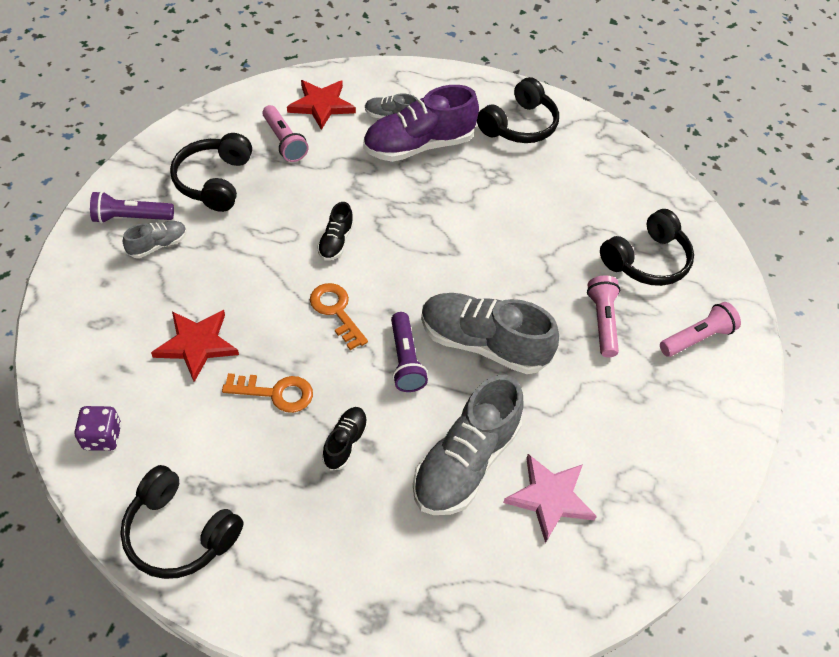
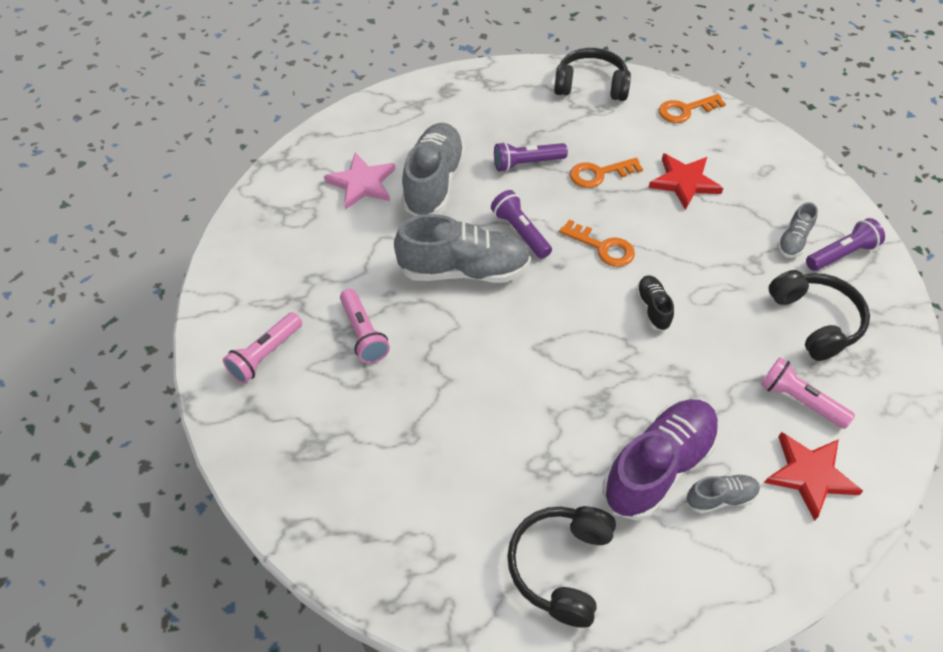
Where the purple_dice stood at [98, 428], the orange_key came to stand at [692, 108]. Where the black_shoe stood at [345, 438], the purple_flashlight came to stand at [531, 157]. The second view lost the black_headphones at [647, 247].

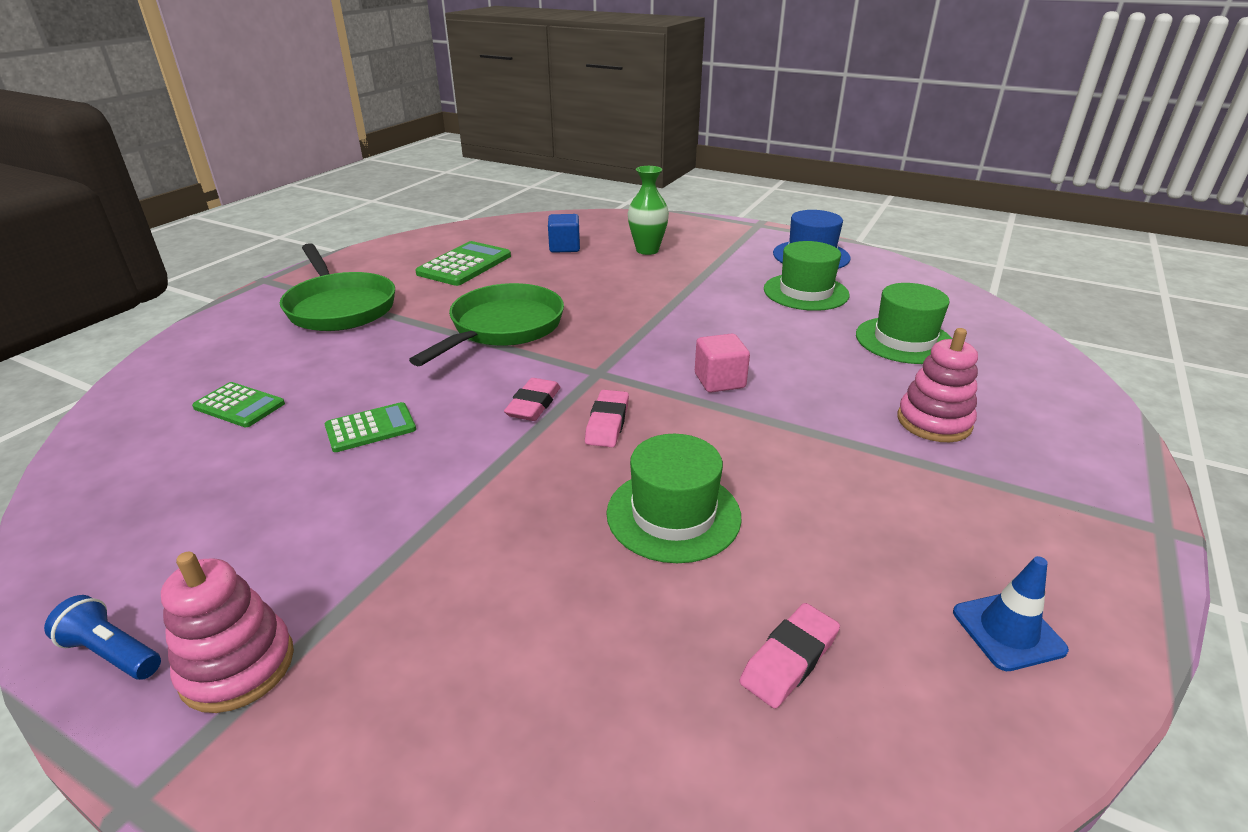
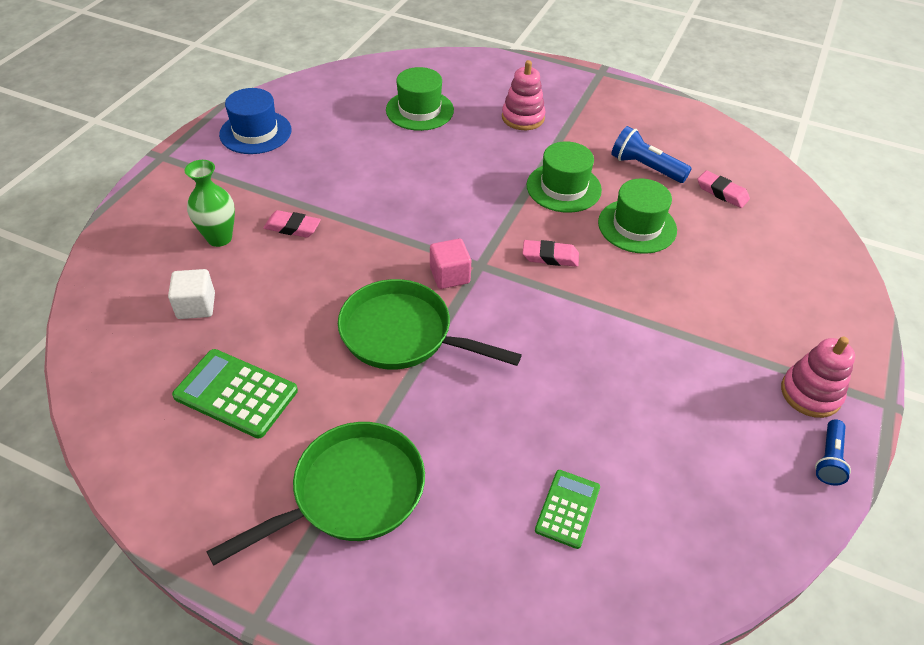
The second view lost the green_calculator at [370, 427]. The pink_eraser ended up elsewhere, having gone from [532, 399] to [292, 224]. What was the blue_cube at [564, 233] turned into the white_cube at [191, 294]. The pink_cube ended up elsewhere, having gone from [722, 363] to [450, 264]. The green_hat ended up elsewhere, having gone from [806, 276] to [564, 177]. The second view lost the blue_traffic_cone at [1011, 613]. The second view gained the blue_flashlight at [651, 154].

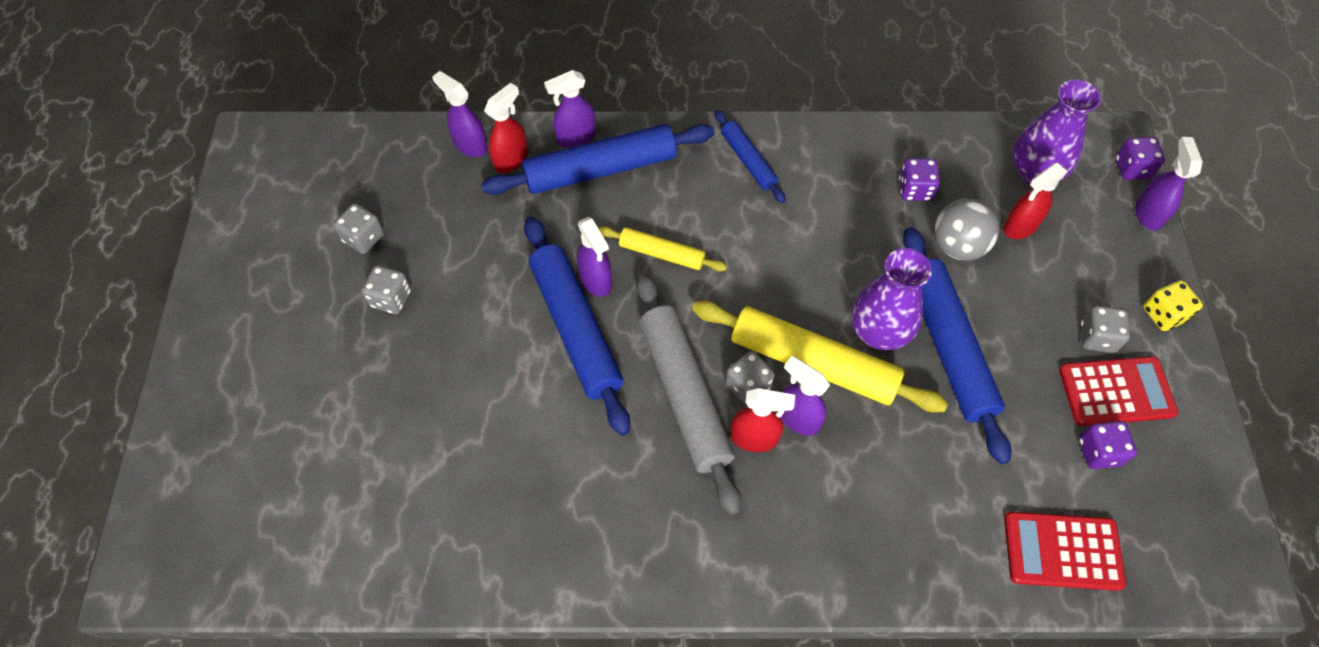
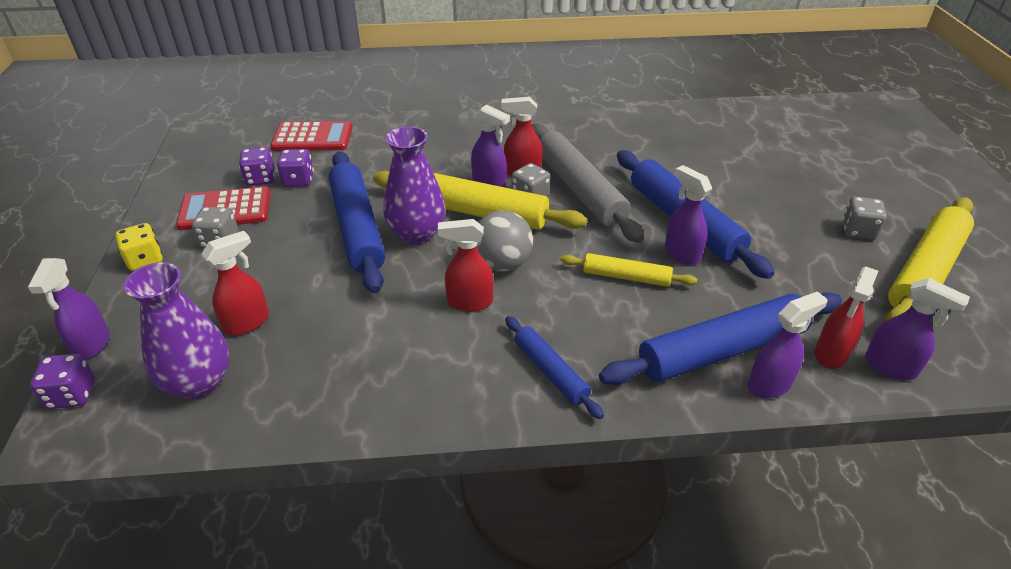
Where the grey_dice stood at [358, 228], the yellow_rolling_pin came to stand at [929, 259]. The purple_dice ended up elsewhere, having gone from [919, 179] to [295, 168]. The grey_ball ended up elsewhere, having gone from [966, 229] to [505, 241]. The second view gained the red_spray_bottle at [466, 265].

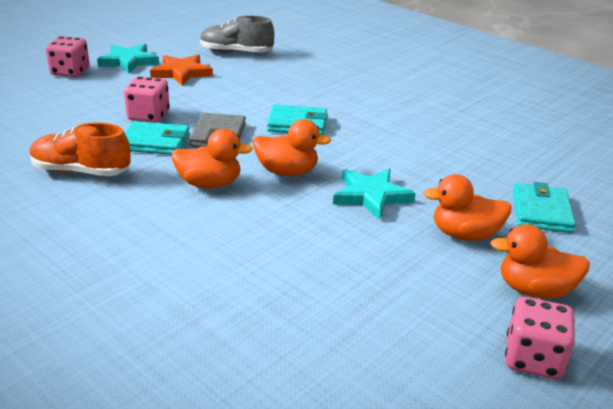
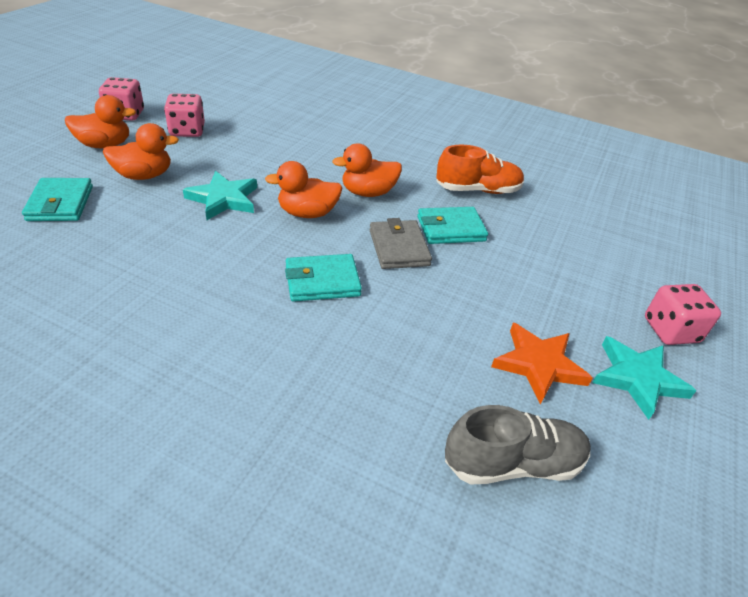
The pink_dice ended up elsewhere, having gone from [147, 99] to [184, 115].

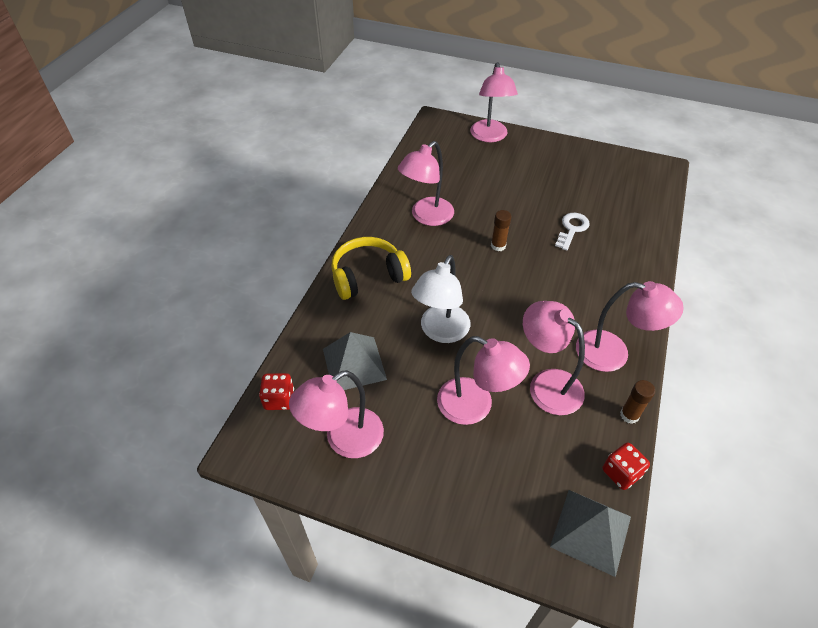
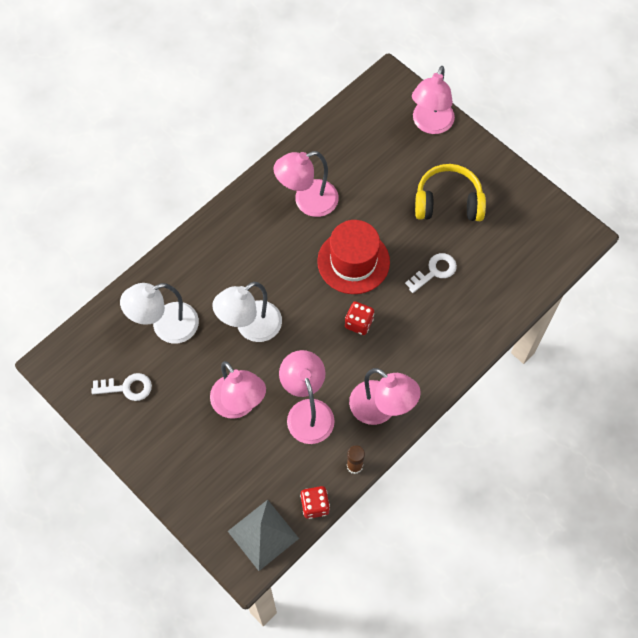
The red_dice ended up elsewhere, having gone from [276, 391] to [359, 318]. Where the pink_lamp stood at [336, 414], the white_key came to stand at [121, 387]. Where the grey_pyramid stood at [355, 361], the white_lamp came to stand at [159, 313]. The yellow_headphones ended up elsewhere, having gone from [371, 268] to [450, 192]. Where the brown_glue_stick stood at [501, 230], the red_hat came to stand at [353, 257].

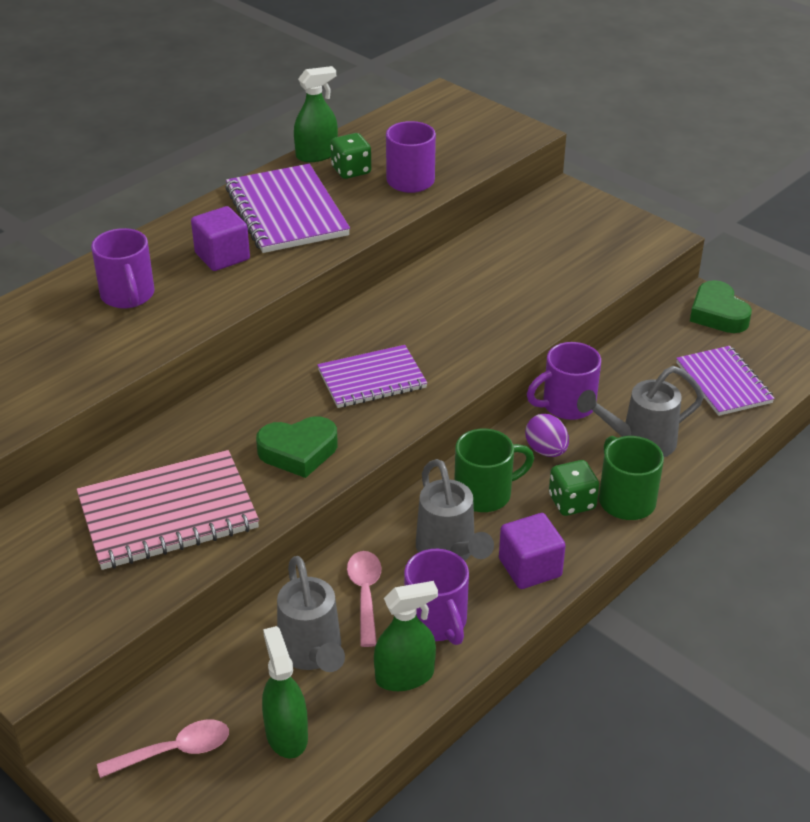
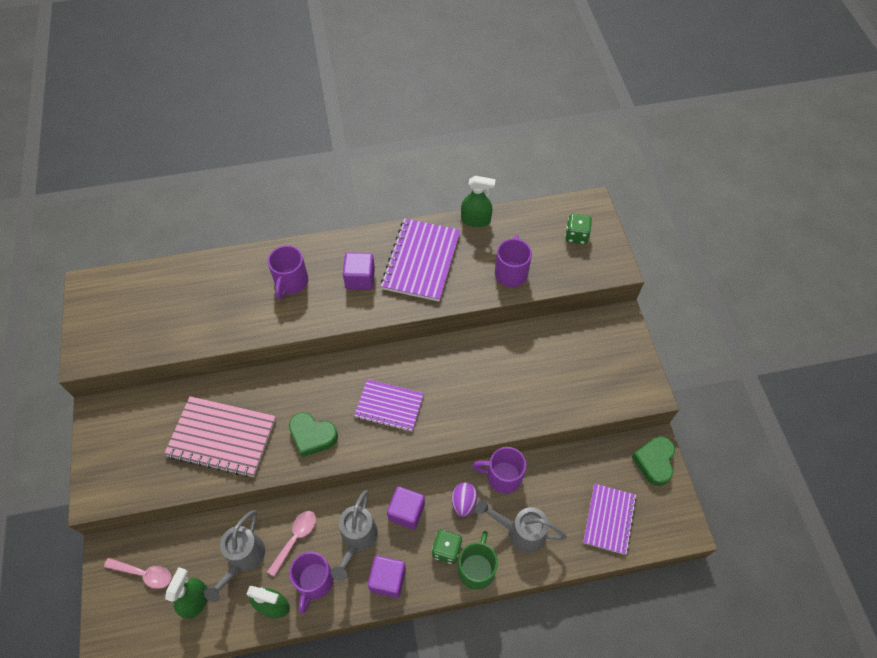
The green_dice ended up elsewhere, having gone from [351, 156] to [578, 228]. Where the green_mug stood at [494, 470], the purple_cube came to stand at [406, 508].

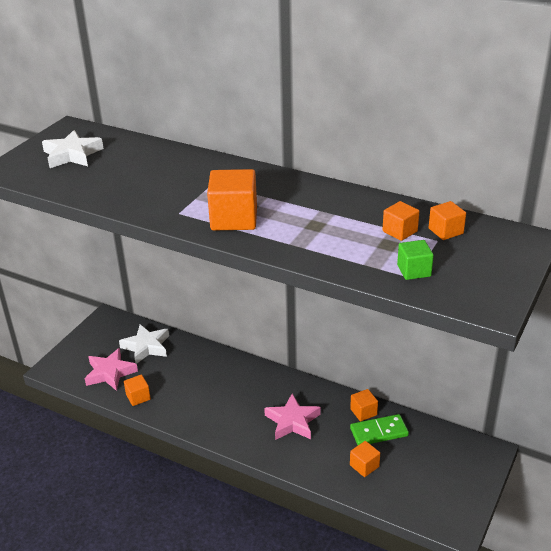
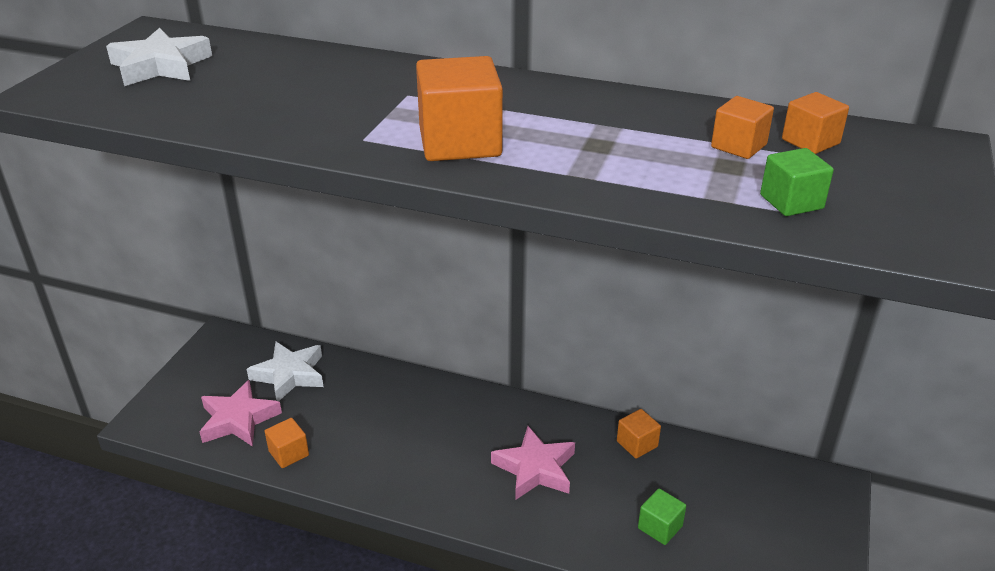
The second view lost the green_domino at [379, 429]. What was the orange_cube at [365, 459] turned into the green_cube at [662, 516].

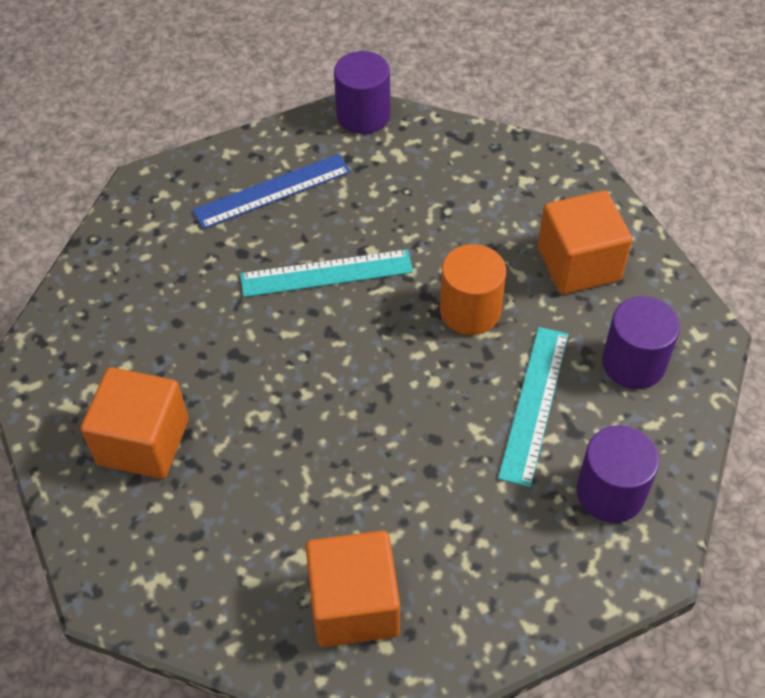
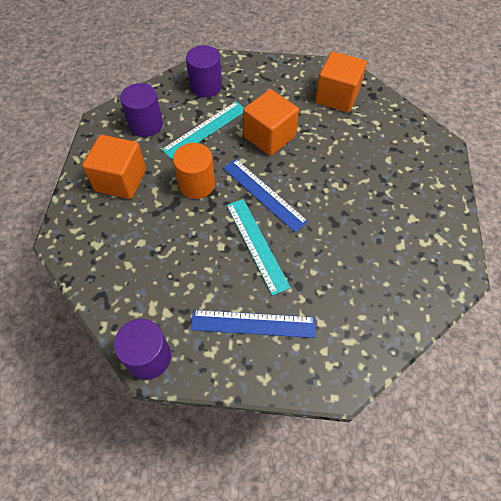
The orange_cube ended up elsewhere, having gone from [134, 423] to [271, 122]. The turquoise_ruler at [326, 273] ended up facing another way, 45 degrees clockwise from before. The second view gained the blue_ruler at [266, 196].

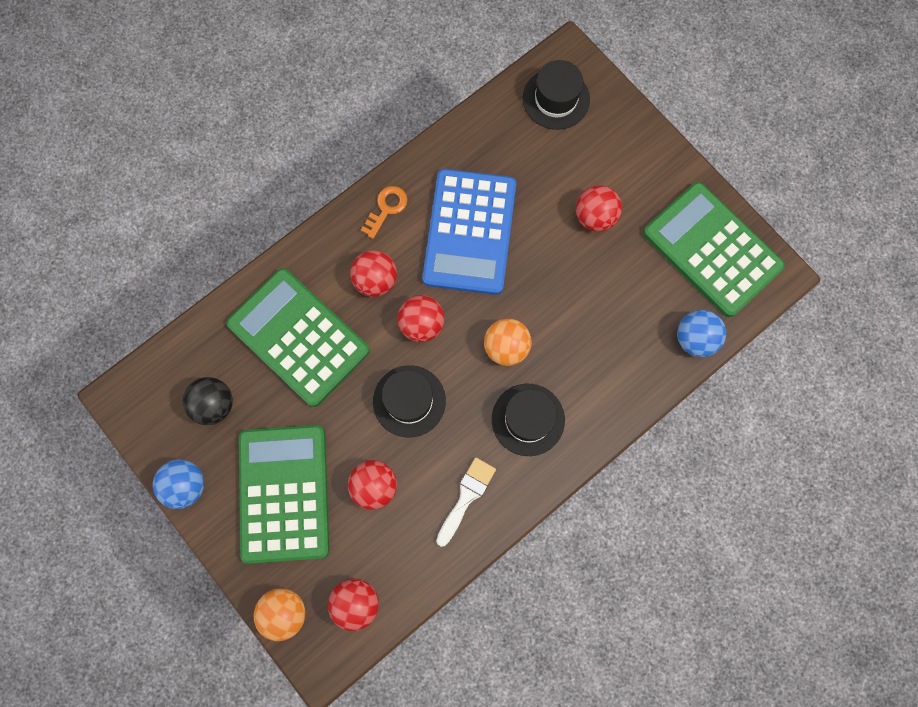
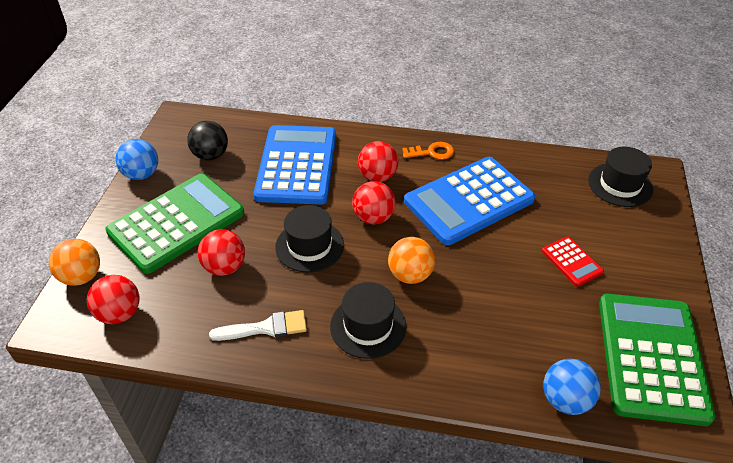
What was the green_calculator at [298, 337] turned into the blue_calculator at [295, 165]. Where the red_ball stood at [599, 208], the red_calculator came to stand at [573, 262].

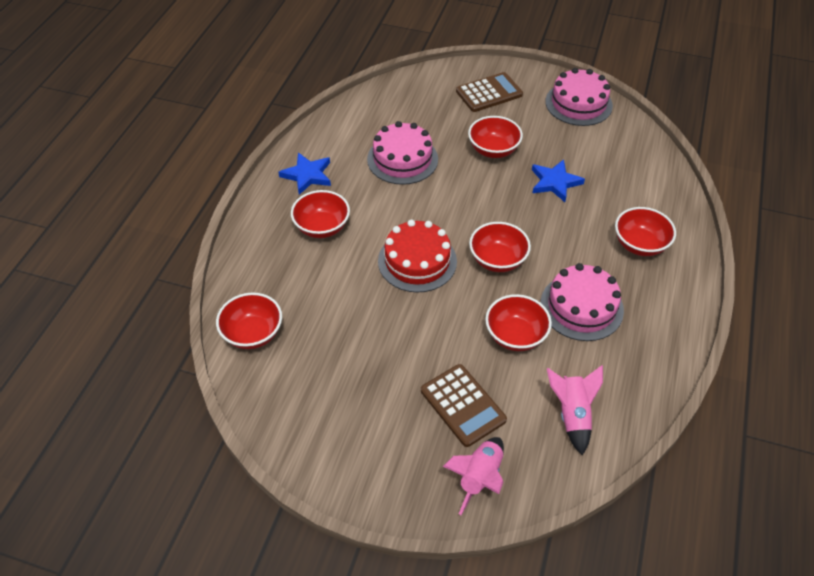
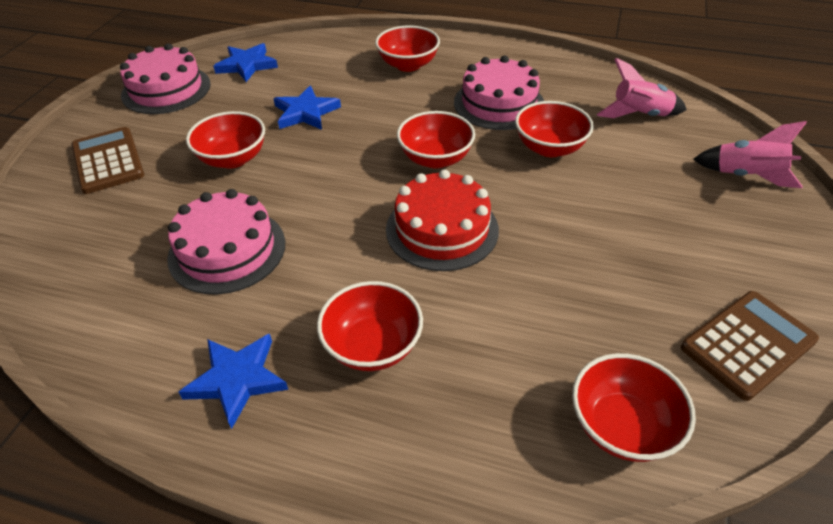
The brown_calculator ended up elsewhere, having gone from [464, 405] to [750, 346]. The second view gained the blue_star at [245, 62].

